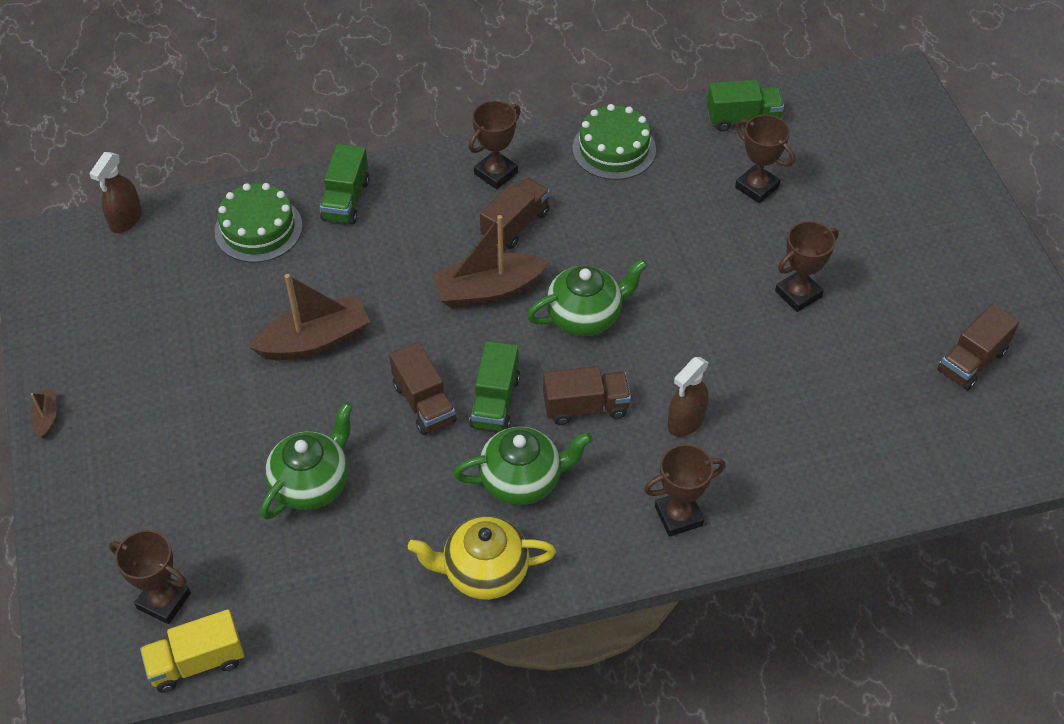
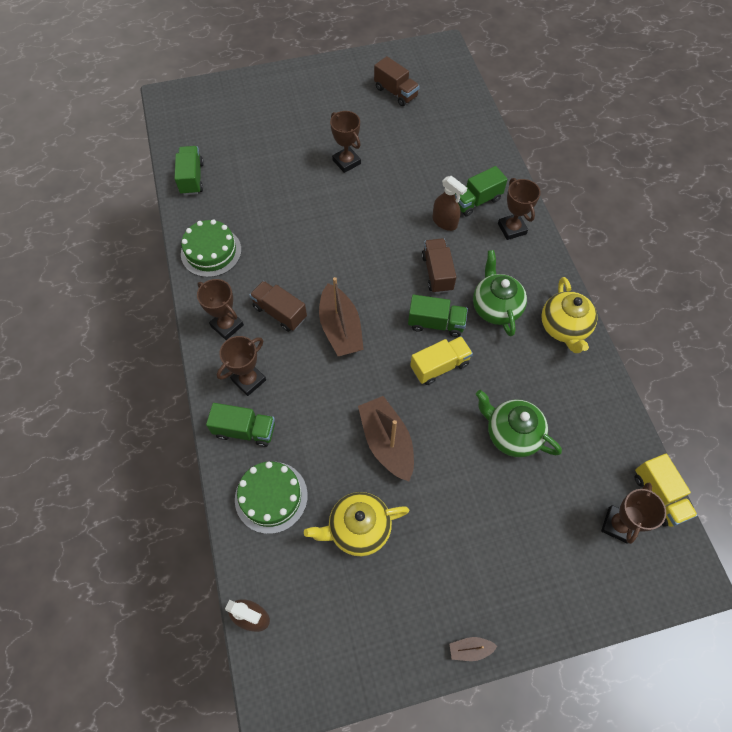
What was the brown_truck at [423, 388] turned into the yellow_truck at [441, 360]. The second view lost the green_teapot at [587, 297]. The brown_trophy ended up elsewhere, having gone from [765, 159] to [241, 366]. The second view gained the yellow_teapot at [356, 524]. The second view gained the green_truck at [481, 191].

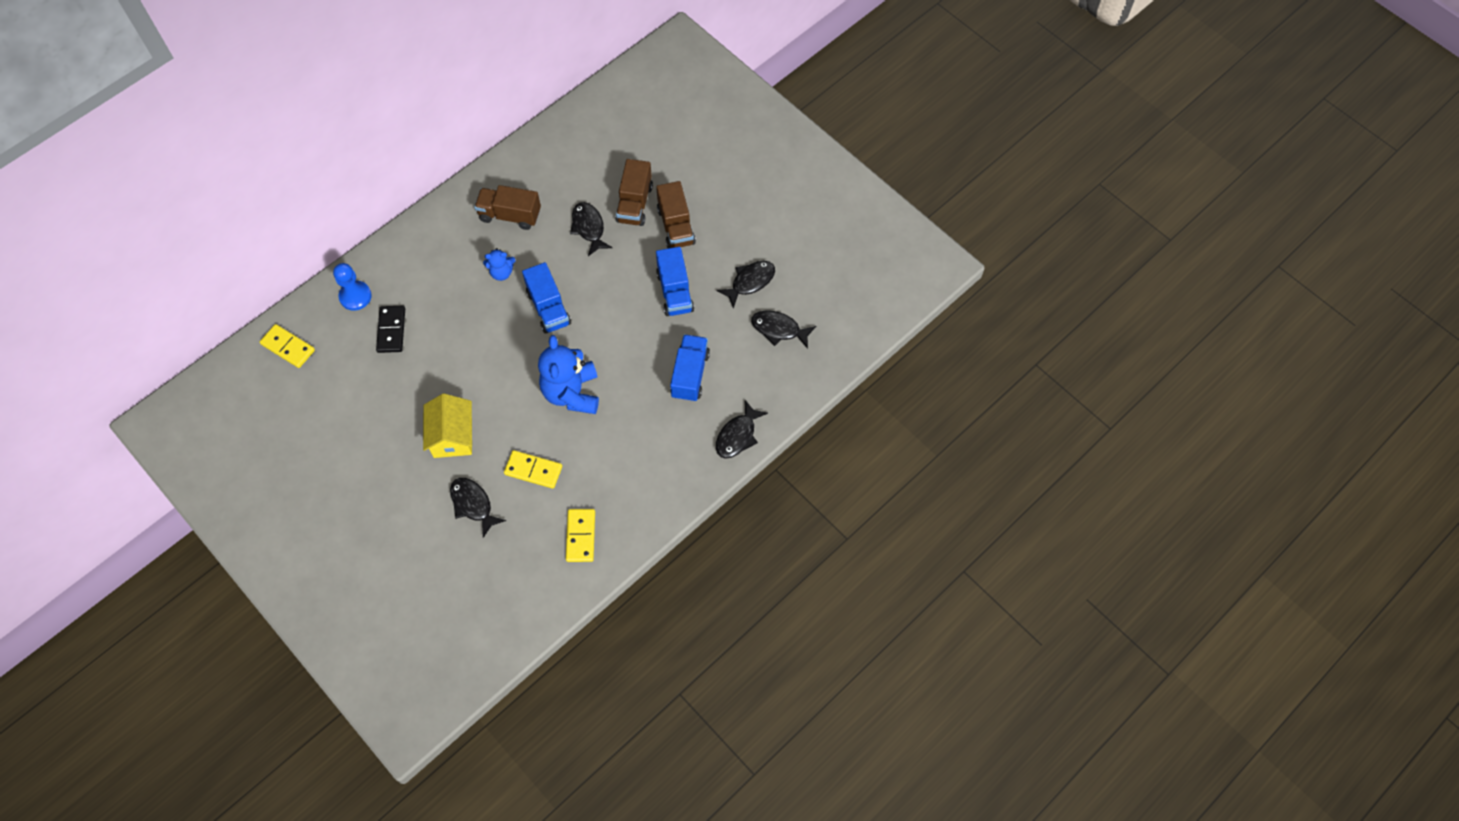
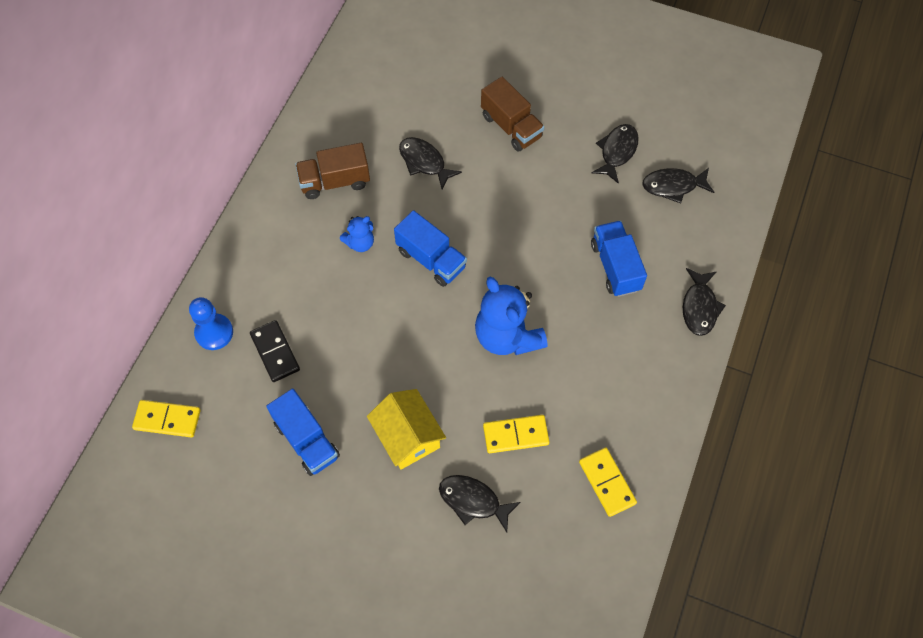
The second view lost the brown_truck at [634, 192]. The blue_truck ended up elsewhere, having gone from [675, 281] to [303, 432].

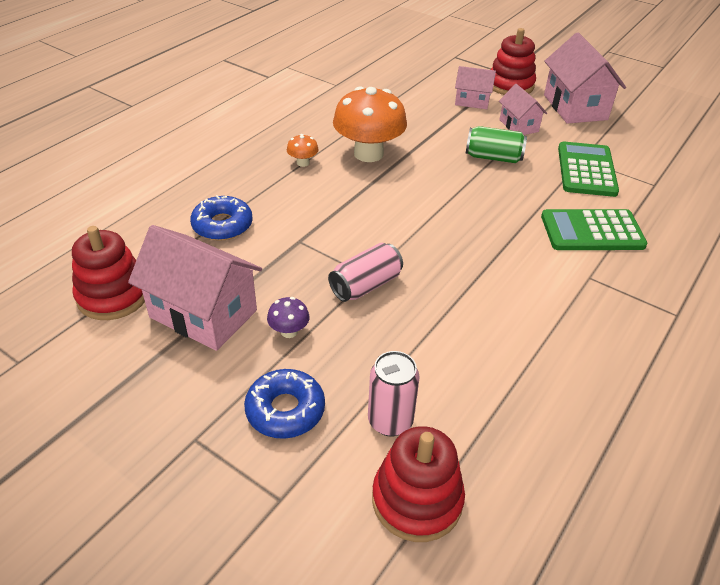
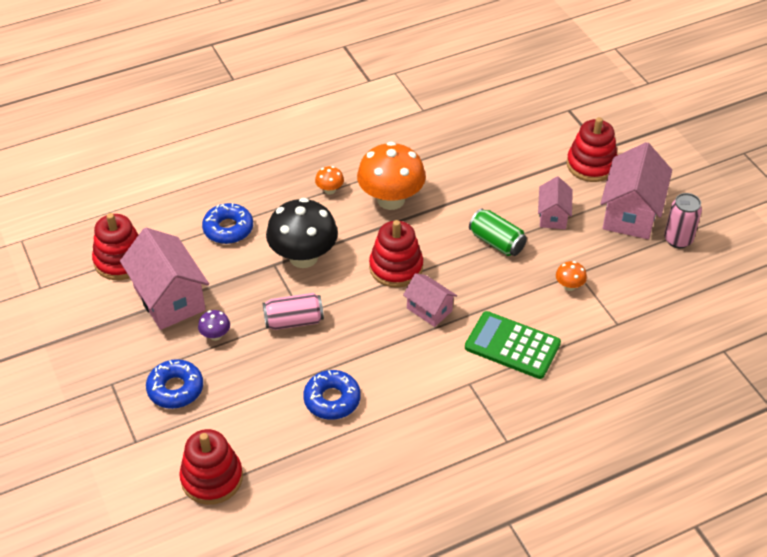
The pink_can ended up elsewhere, having gone from [394, 394] to [683, 220]. The pink_house ended up elsewhere, having gone from [475, 87] to [430, 300]. Where the green_calculator stood at [588, 169], the orange_mushroom came to stand at [571, 276]. The second view gained the black_mushroom at [302, 233]. The second view gained the blue_donut at [332, 395]. The second view gained the red_stacking_toy at [396, 254].

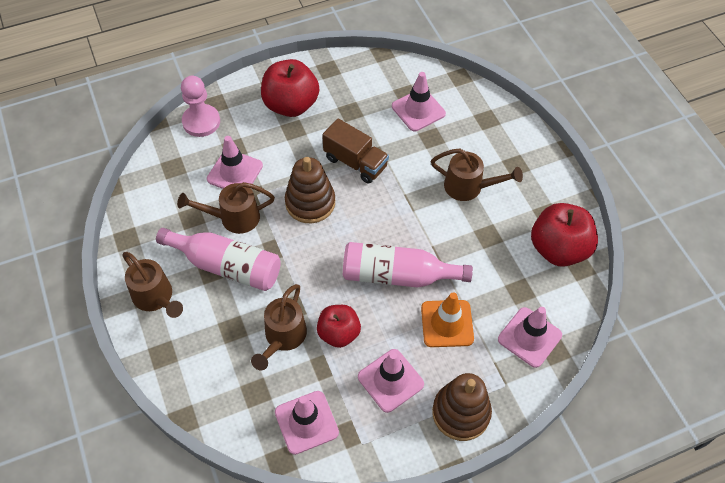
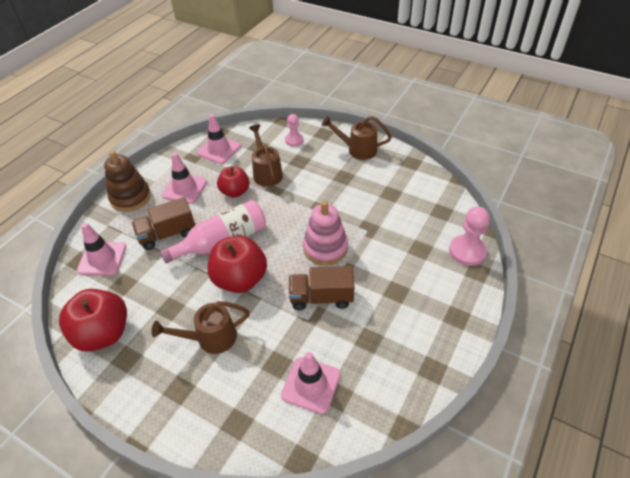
The second view lost the pink_bottle at [218, 259]. The second view lost the brown_watering_can at [226, 208]. The second view lost the pink_traffic_cone at [235, 162]. The red_apple ended up elsewhere, having gone from [290, 88] to [237, 264]. What was the brown_stacking_toy at [310, 190] turned into the pink_stacking_toy at [325, 233]. Where the orange_traffic_cone stood at [447, 319], the brown_truck came to stand at [163, 223]. The second view gained the pink_pawn at [294, 130].

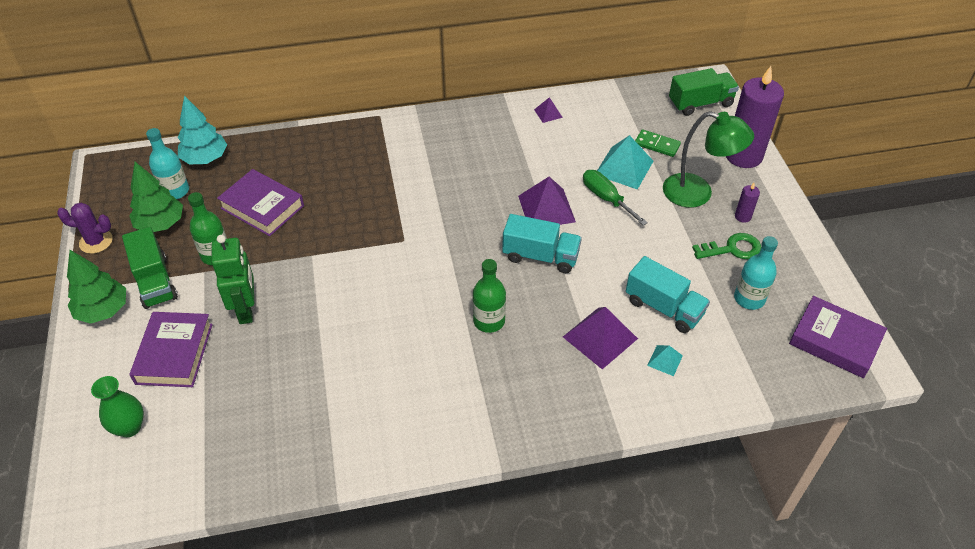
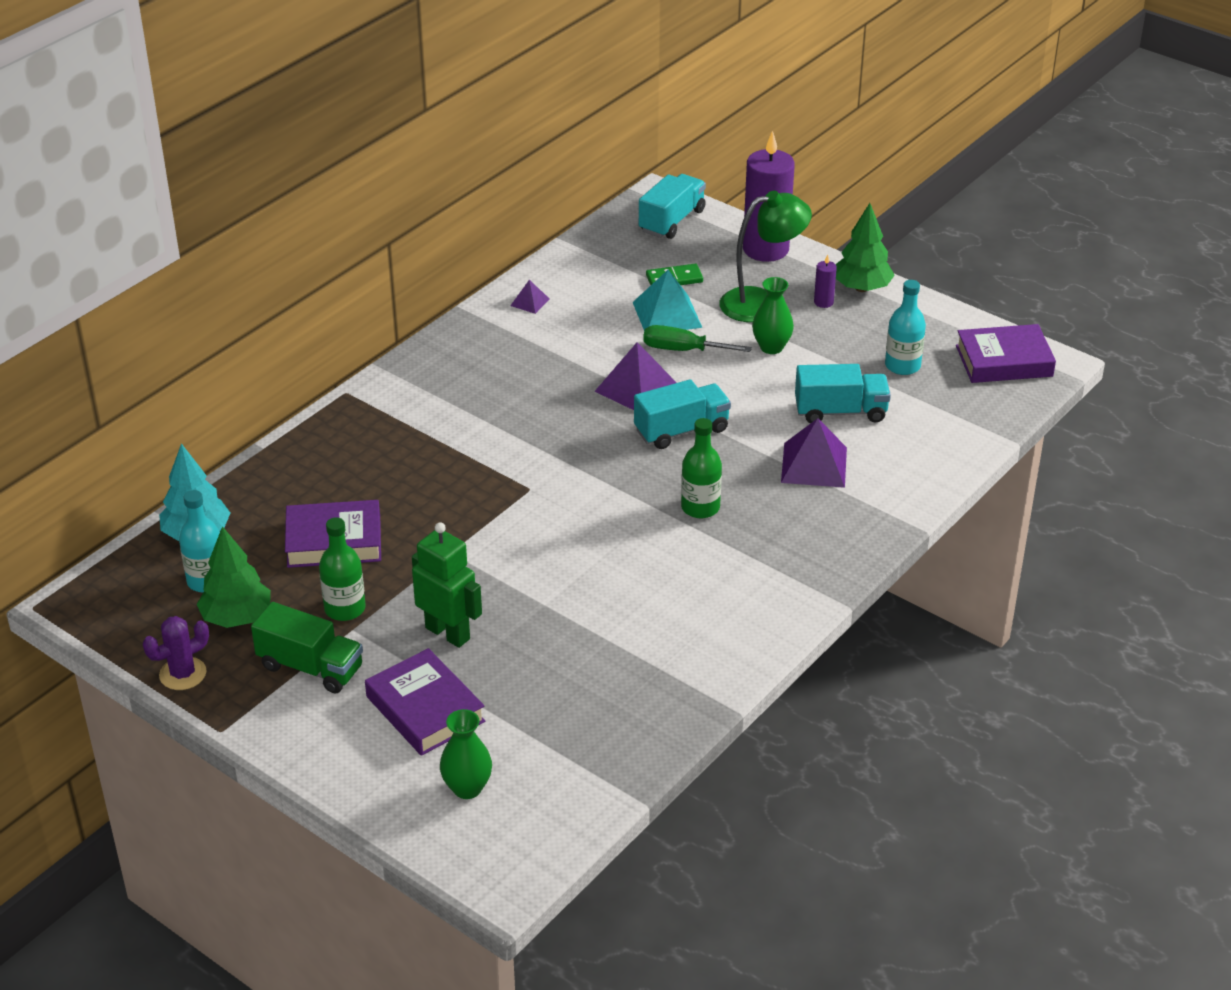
The green_tree ended up elsewhere, having gone from [96, 287] to [865, 247]. The second view lost the turquoise_pyramid at [665, 360]. What was the green_truck at [704, 92] turned into the turquoise_truck at [672, 206]. The second view lost the green_key at [726, 246]. The second view gained the green_vase at [773, 315].

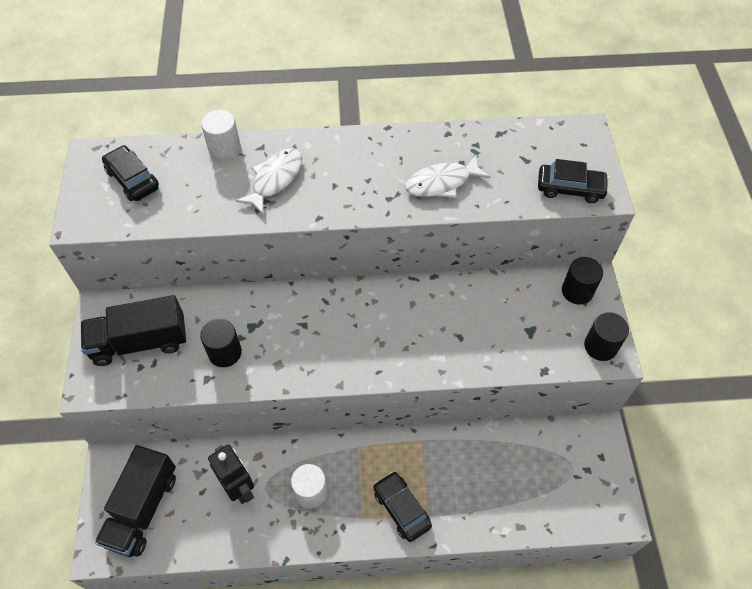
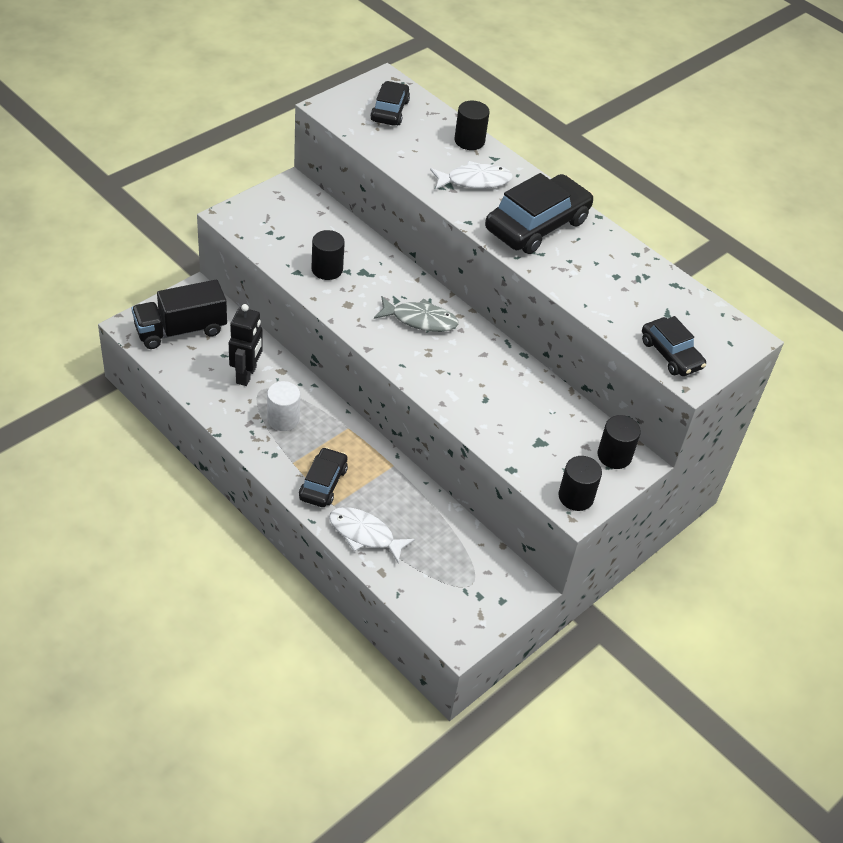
The second view lost the black_truck at [133, 330]. What was the white_cylinder at [221, 136] turned into the black_cylinder at [472, 125]. The white_fish ended up elsewhere, having gone from [448, 176] to [372, 535]. The second view gained the grey_fish at [416, 314]. The second view gained the black_car at [539, 213].

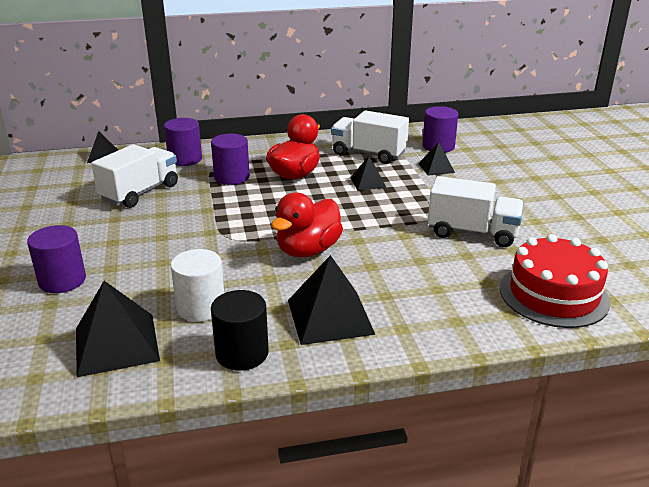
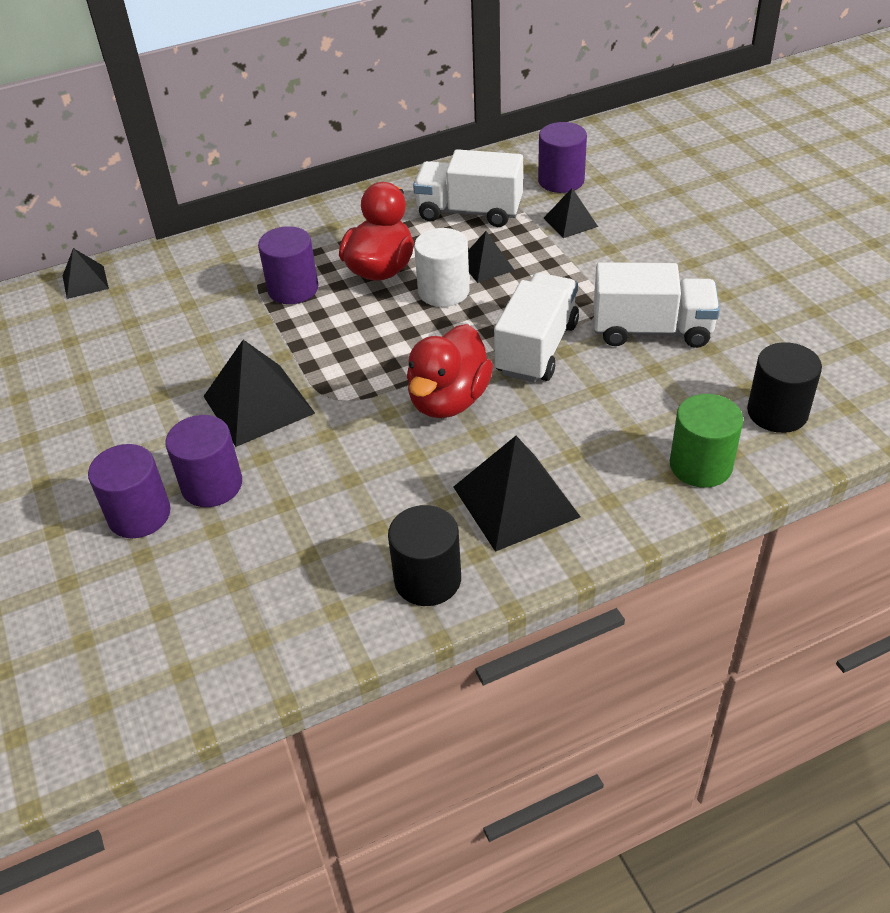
The black_pyramid ended up elsewhere, having gone from [118, 329] to [259, 393]. The white_truck ended up elsewhere, having gone from [134, 176] to [536, 327]. The purple_cylinder ended up elsewhere, having gone from [183, 142] to [203, 461]. The white_cylinder ended up elsewhere, having gone from [197, 285] to [442, 267]. Where the red_cake stood at [555, 281], the black_cylinder came to stand at [784, 387]. The second view gained the green_cylinder at [706, 441].

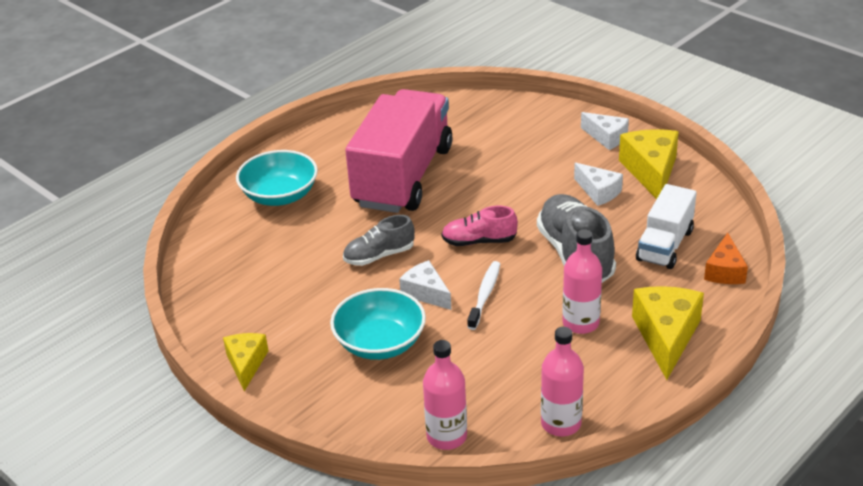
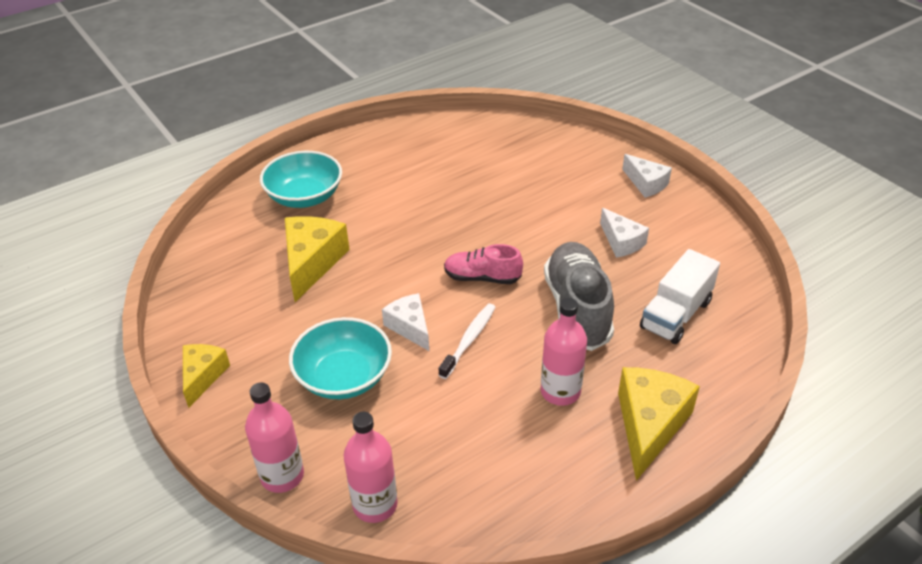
The second view lost the grey_shoe at [379, 240]. The second view lost the pink_truck at [398, 151]. The pink_bottle ended up elsewhere, having gone from [562, 381] to [274, 437]. The yellow_cheese ended up elsewhere, having gone from [649, 164] to [317, 259]. The second view lost the orange_cheese at [726, 258].

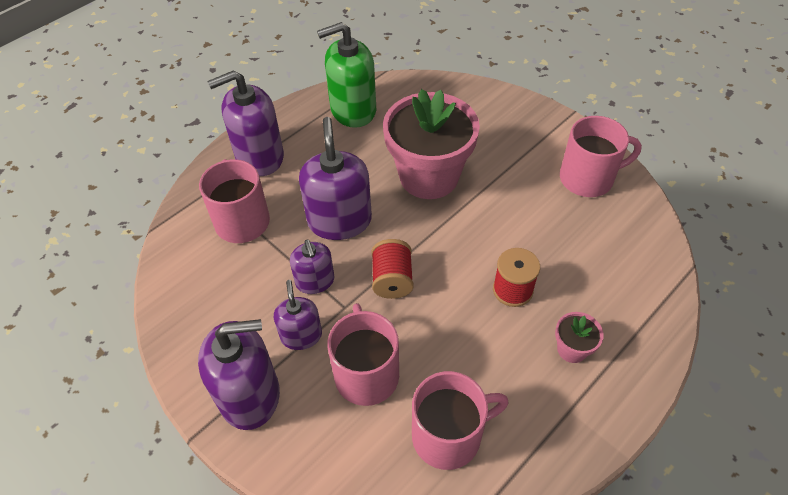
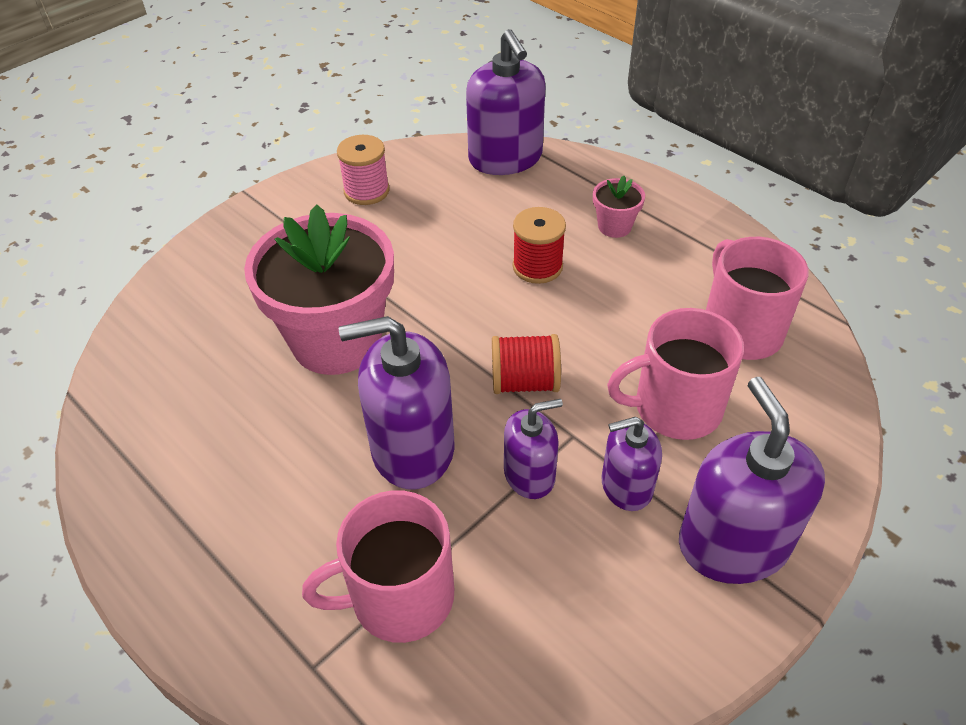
The purple_soap_dispenser ended up elsewhere, having gone from [245, 123] to [505, 102]. The second view lost the green_soap_dispenser at [346, 75]. Where the pink_mug stood at [601, 156], the pink_spool came to stand at [363, 170].

